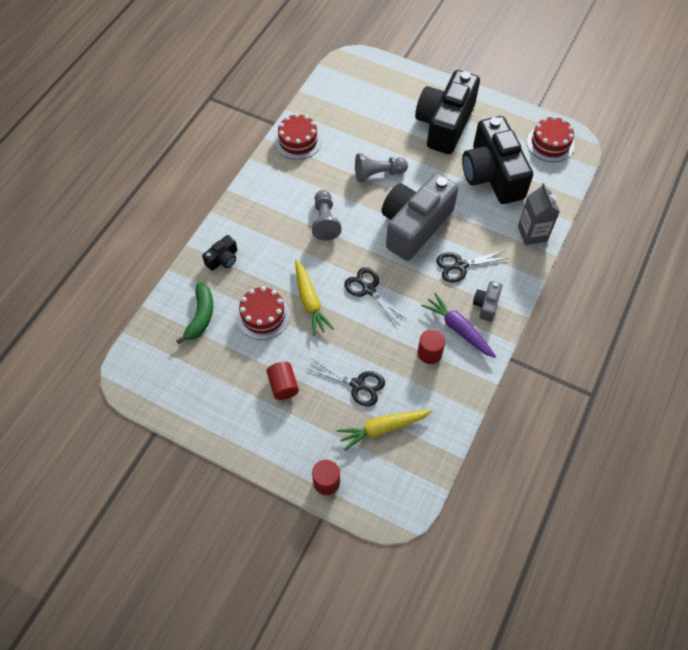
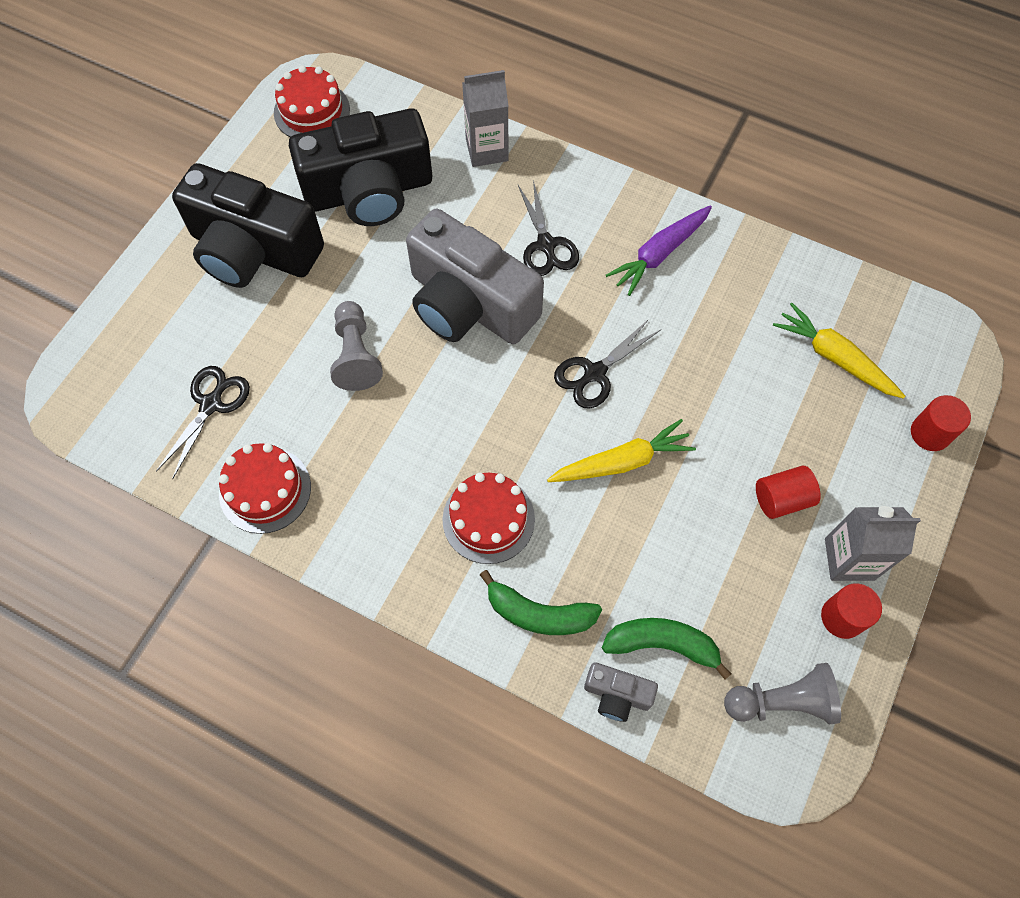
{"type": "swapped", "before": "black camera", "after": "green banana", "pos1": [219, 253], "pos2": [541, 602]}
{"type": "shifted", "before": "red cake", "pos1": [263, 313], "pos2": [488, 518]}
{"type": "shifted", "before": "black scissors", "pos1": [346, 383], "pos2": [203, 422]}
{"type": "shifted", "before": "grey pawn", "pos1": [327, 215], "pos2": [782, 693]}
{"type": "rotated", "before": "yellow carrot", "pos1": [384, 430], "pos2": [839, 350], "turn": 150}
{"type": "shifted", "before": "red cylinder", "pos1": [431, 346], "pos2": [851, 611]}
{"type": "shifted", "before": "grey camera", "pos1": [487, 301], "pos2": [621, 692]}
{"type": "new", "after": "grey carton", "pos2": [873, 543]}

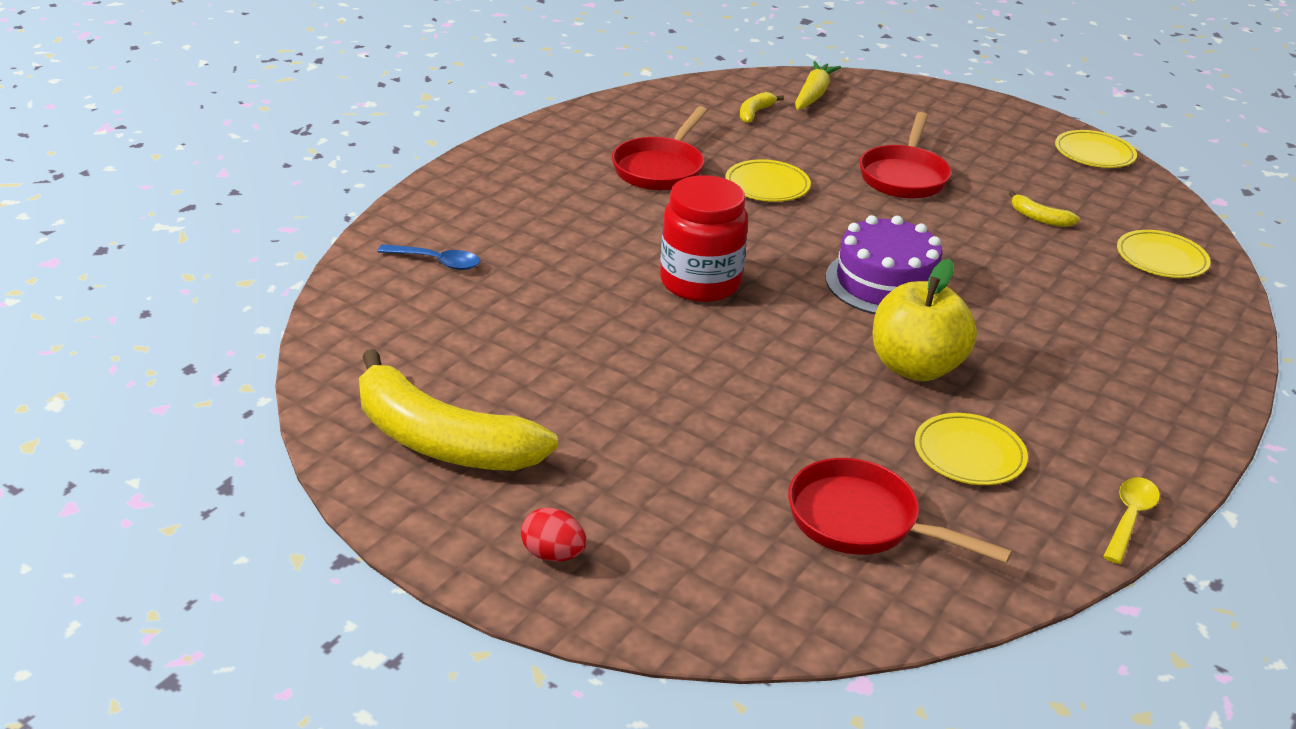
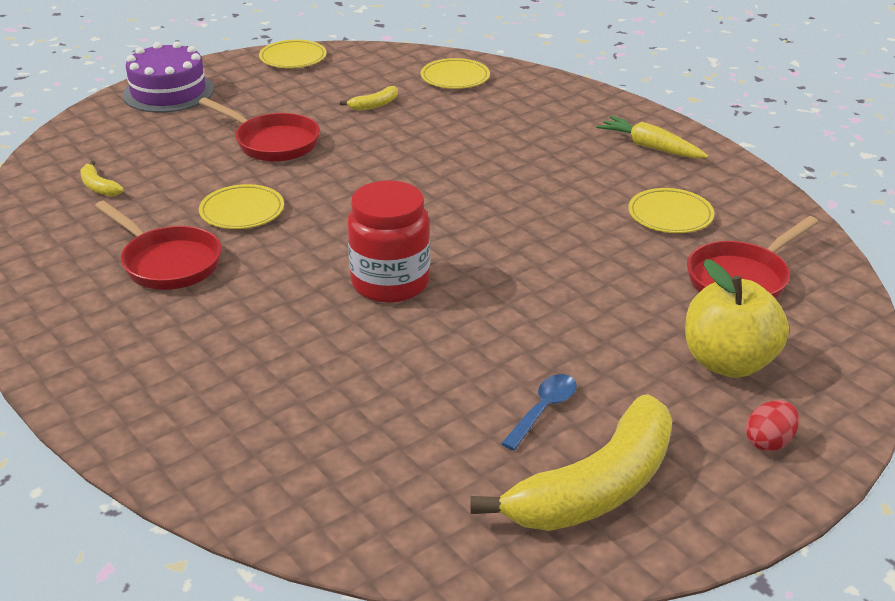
{"type": "shifted", "before": "blue spoon", "pos1": [429, 257], "pos2": [539, 412]}
{"type": "shifted", "before": "yellow carrot", "pos1": [818, 85], "pos2": [652, 137]}
{"type": "shifted", "before": "purple cake", "pos1": [884, 264], "pos2": [168, 77]}
{"type": "shifted", "before": "yellow apple", "pos1": [924, 320], "pos2": [737, 318]}
{"type": "gone", "before": "yellow spoon", "pos1": [1131, 520]}

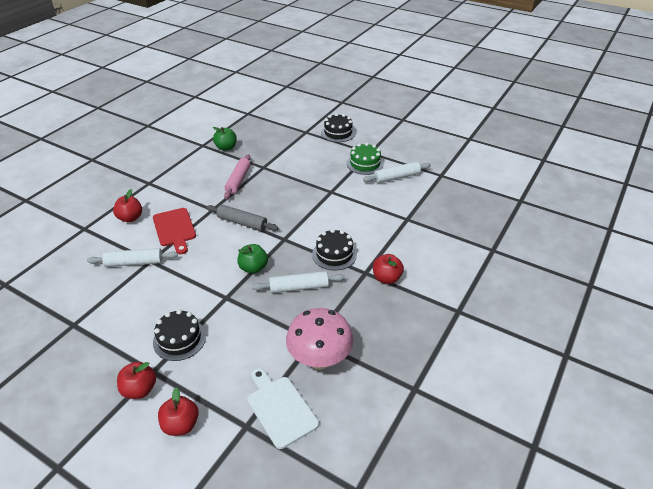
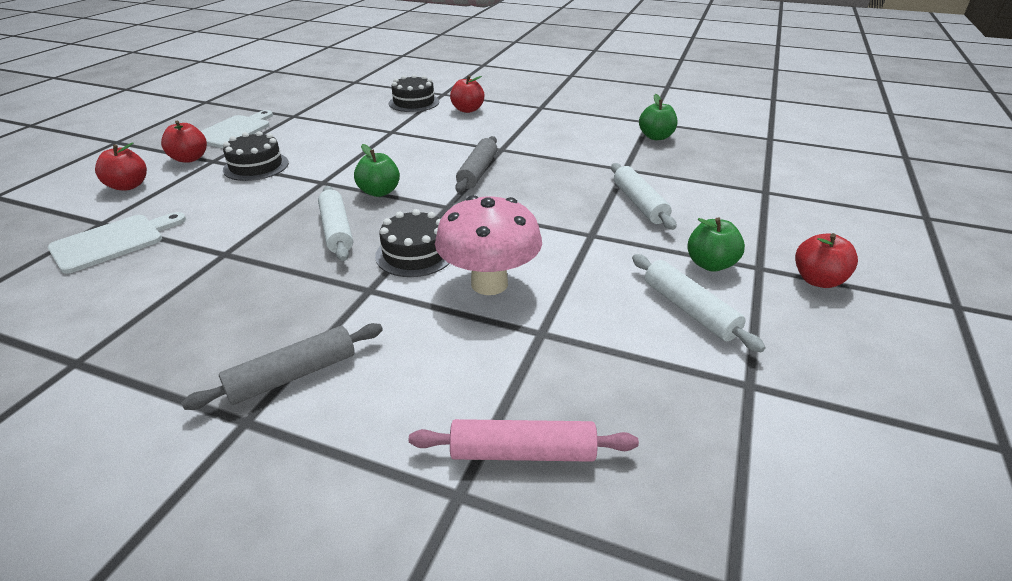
{"type": "shifted", "before": "white rolling pin", "pos1": [132, 257], "pos2": [643, 196]}
{"type": "gone", "before": "red cutting board", "pos1": [174, 231]}
{"type": "shifted", "before": "pink rolling pin", "pos1": [237, 176], "pos2": [524, 440]}
{"type": "shifted", "before": "pink mushroom", "pos1": [319, 339], "pos2": [488, 245]}
{"type": "shifted", "before": "black cake", "pos1": [338, 127], "pos2": [414, 93]}
{"type": "swapped", "before": "green cake", "after": "green apple", "pos1": [365, 159], "pos2": [716, 245]}
{"type": "shifted", "before": "red apple", "pos1": [388, 269], "pos2": [826, 260]}
{"type": "new", "after": "grey rolling pin", "pos2": [282, 366]}
{"type": "new", "after": "white cutting board", "pos2": [237, 129]}

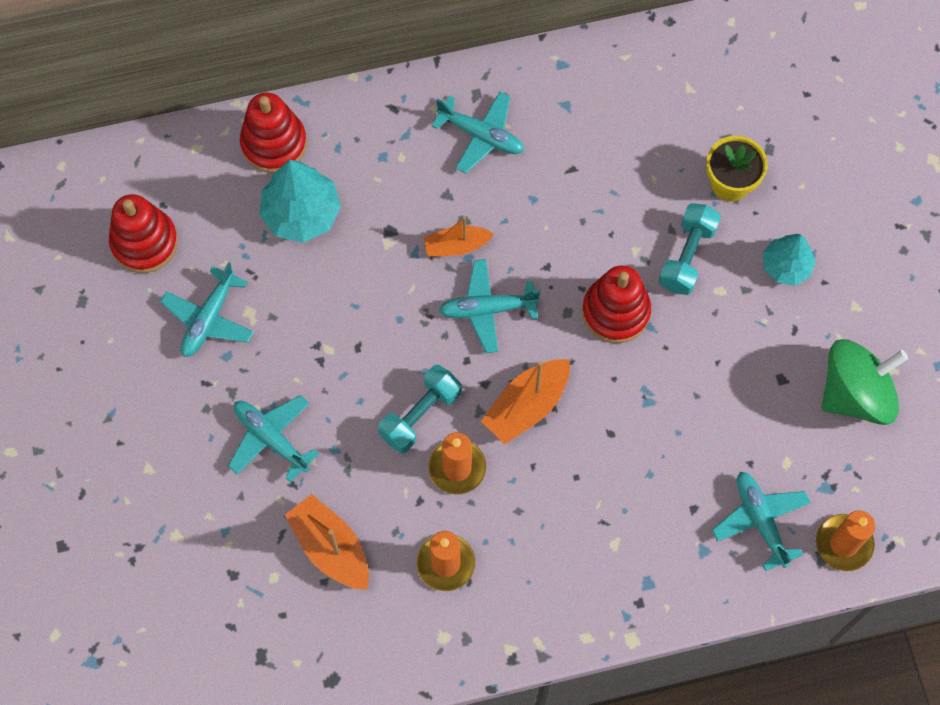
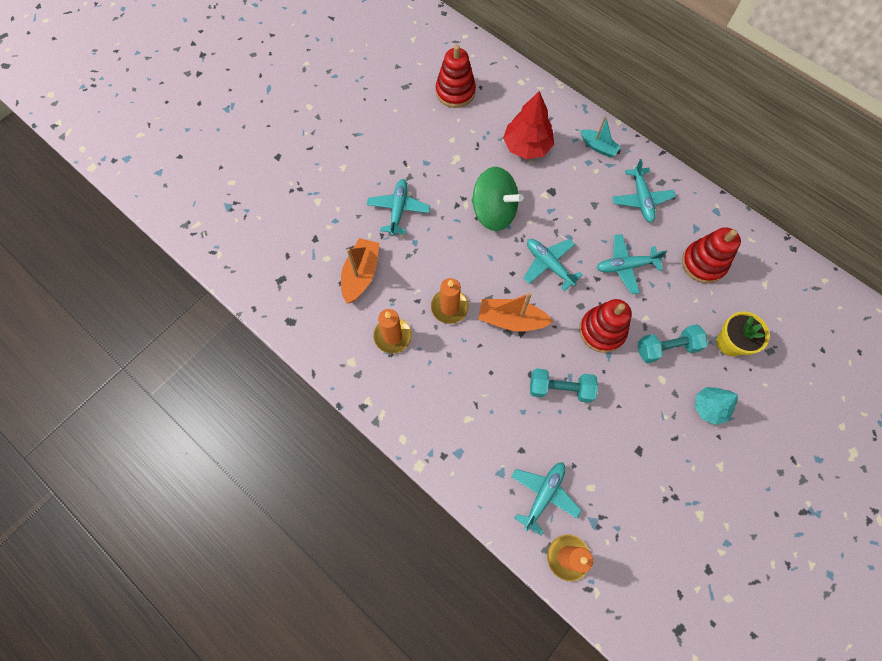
{"type": "shifted", "before": "turquoise plane", "pos1": [207, 309], "pos2": [632, 264]}
{"type": "shifted", "before": "red stacking toy", "pos1": [273, 133], "pos2": [711, 255]}
{"type": "repainted", "before": "turquoise tree", "after": "red tree", "pos1": [300, 201], "pos2": [528, 125]}
{"type": "shifted", "before": "turquoise dumbbell", "pos1": [419, 409], "pos2": [564, 385]}
{"type": "gone", "before": "orange boat", "pos1": [459, 236]}
{"type": "shifted", "before": "green spinning top", "pos1": [864, 382], "pos2": [497, 199]}
{"type": "new", "after": "turquoise boat", "pos2": [601, 136]}

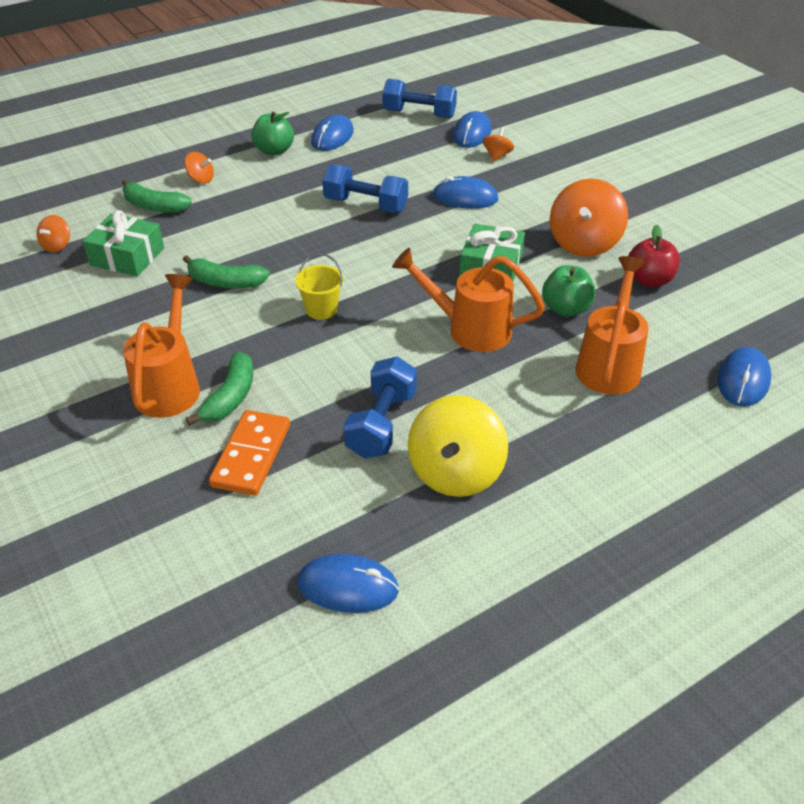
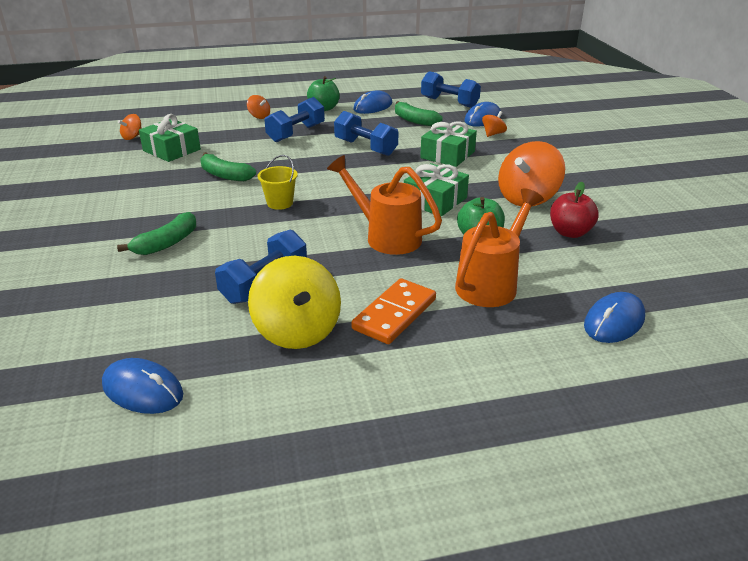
{"type": "shifted", "before": "green banana", "pos1": [157, 196], "pos2": [419, 113]}
{"type": "gone", "before": "orange watering can", "pos1": [161, 346]}
{"type": "shifted", "before": "orange domino", "pos1": [249, 453], "pos2": [393, 311]}
{"type": "rotated", "before": "yellow spinning top", "pos1": [458, 446], "pos2": [294, 302], "turn": -60}
{"type": "swapped", "before": "blue mouse", "after": "green gift", "pos1": [466, 192], "pos2": [448, 144]}
{"type": "new", "after": "blue dumbbell", "pos2": [295, 119]}

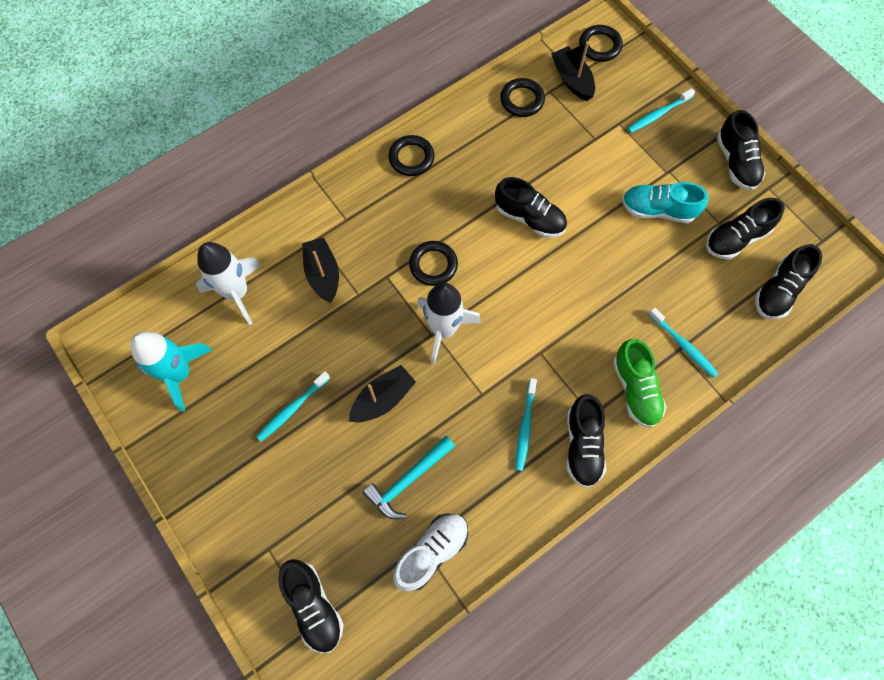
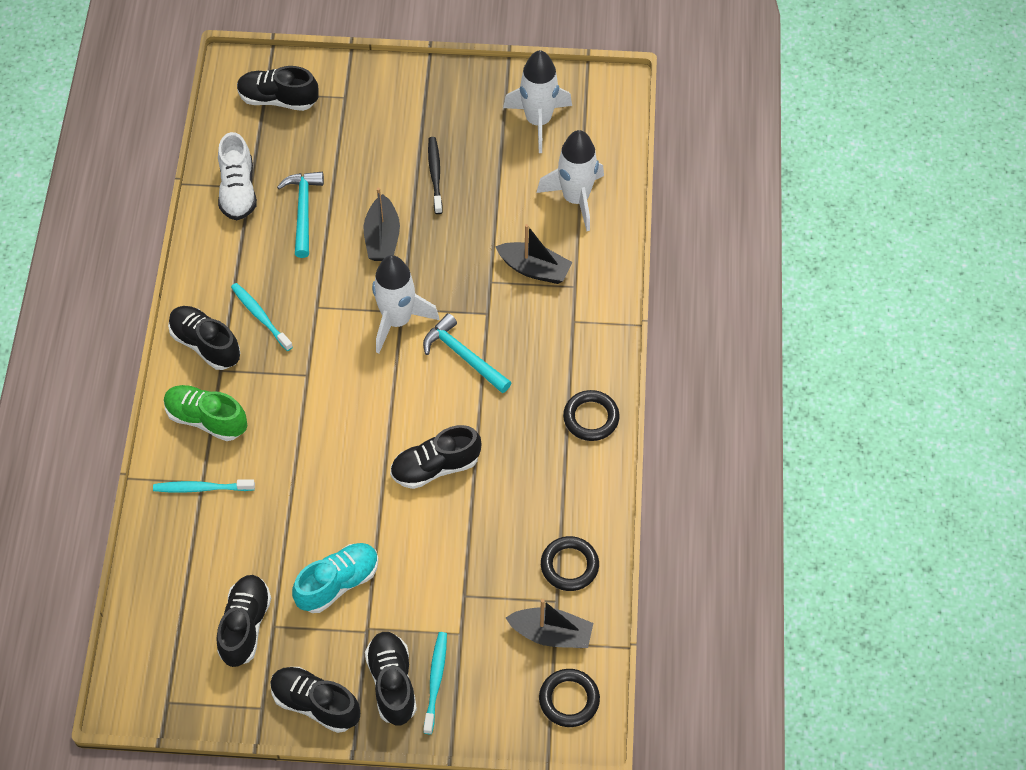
{"type": "repainted", "before": "turquoise rocket", "after": "white rocket", "pos1": [171, 372], "pos2": [537, 101]}
{"type": "repainted", "before": "turquoise toothbrush", "after": "black toothbrush", "pos1": [293, 406], "pos2": [435, 175]}
{"type": "swapped", "before": "black ring", "after": "turquoise hammer", "pos1": [433, 263], "pos2": [467, 353]}
{"type": "shifted", "before": "black shoe", "pos1": [788, 281], "pos2": [391, 678]}

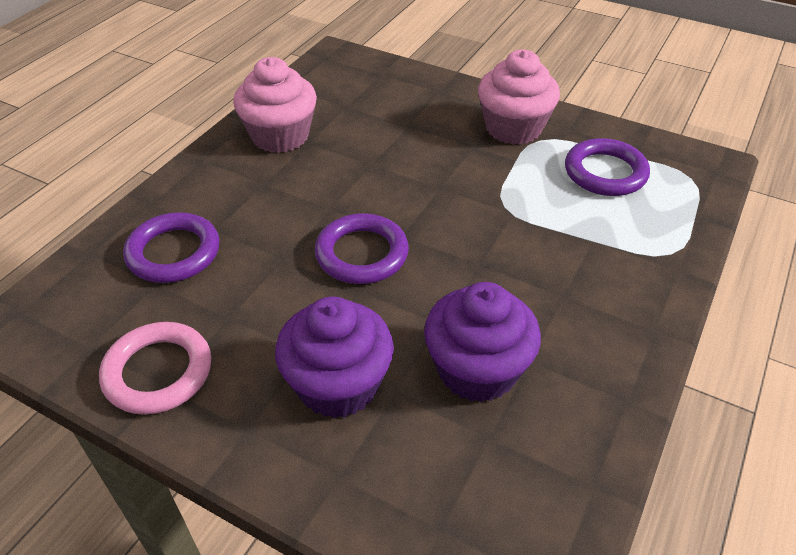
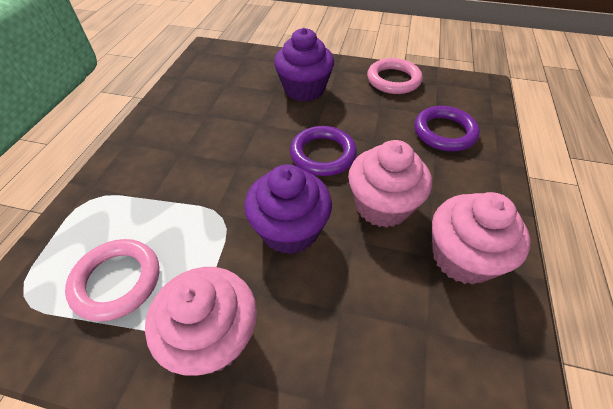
{"type": "shifted", "before": "purple cupcake", "pos1": [482, 342], "pos2": [288, 209]}
{"type": "repainted", "before": "purple ring", "after": "pink ring", "pos1": [607, 167], "pos2": [112, 280]}
{"type": "new", "after": "pink cupcake", "pos2": [390, 184]}

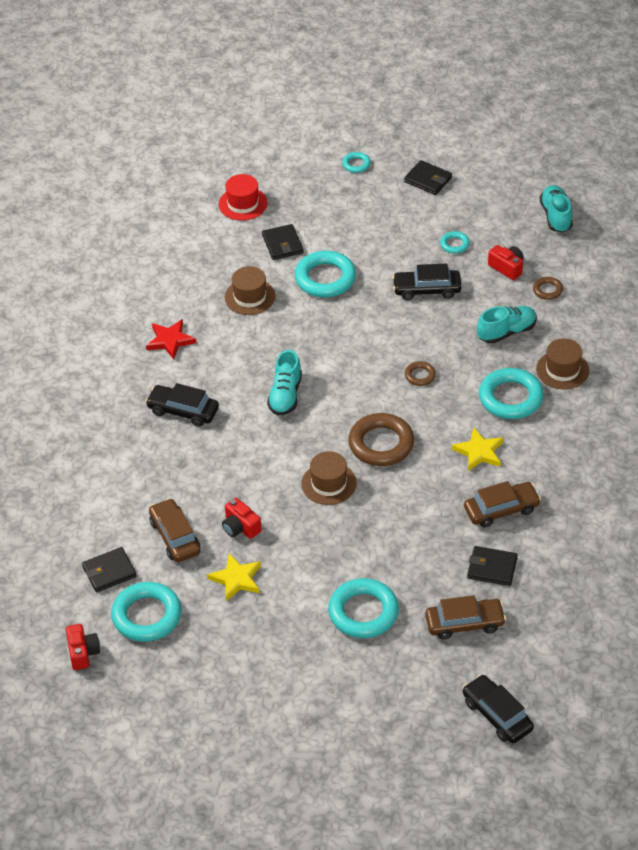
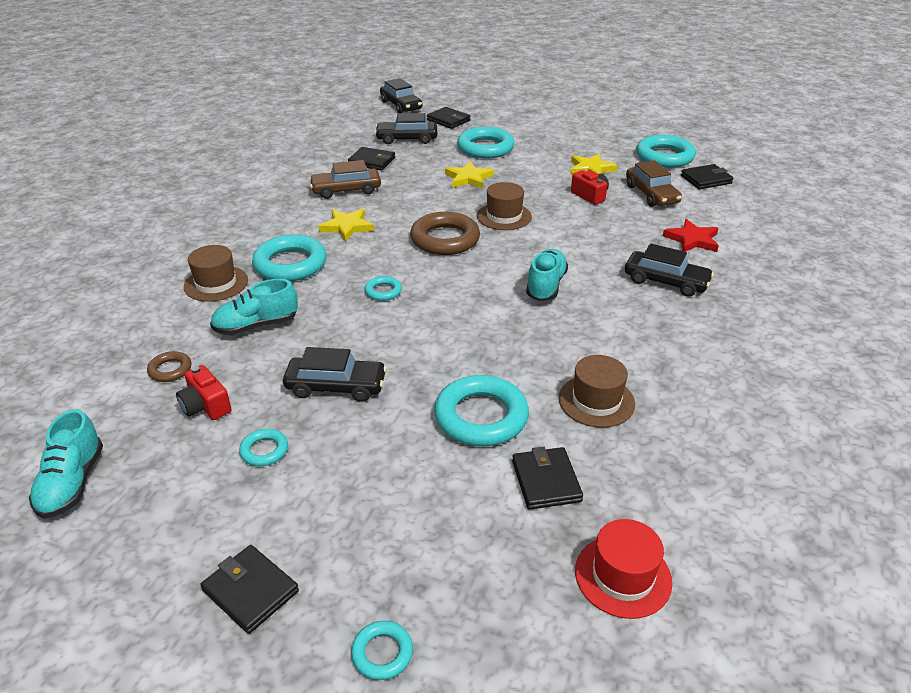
{"type": "gone", "before": "red camera", "pos1": [83, 647]}
{"type": "shifted", "before": "red star", "pos1": [171, 339], "pos2": [691, 235]}
{"type": "repainted", "before": "brown ring", "after": "turquoise ring", "pos1": [420, 373], "pos2": [383, 288]}
{"type": "repainted", "before": "brown car", "after": "black car", "pos1": [466, 617], "pos2": [406, 128]}
{"type": "new", "after": "black wallet", "pos2": [449, 118]}
{"type": "new", "after": "yellow star", "pos2": [469, 175]}

